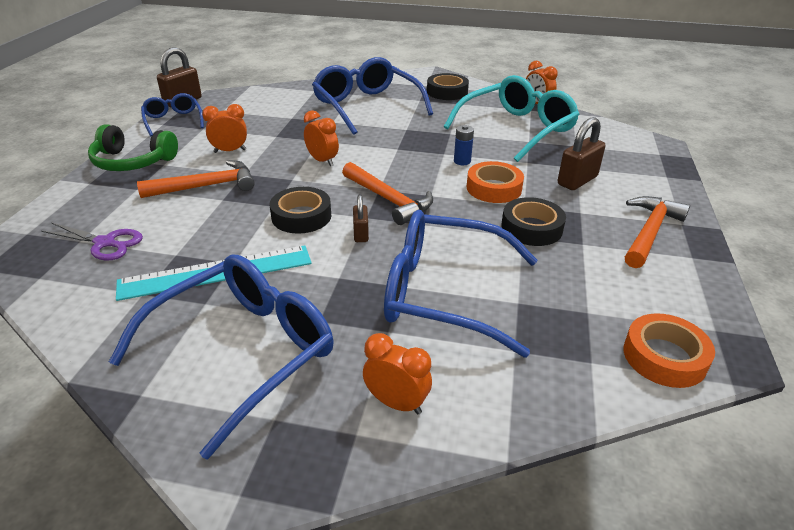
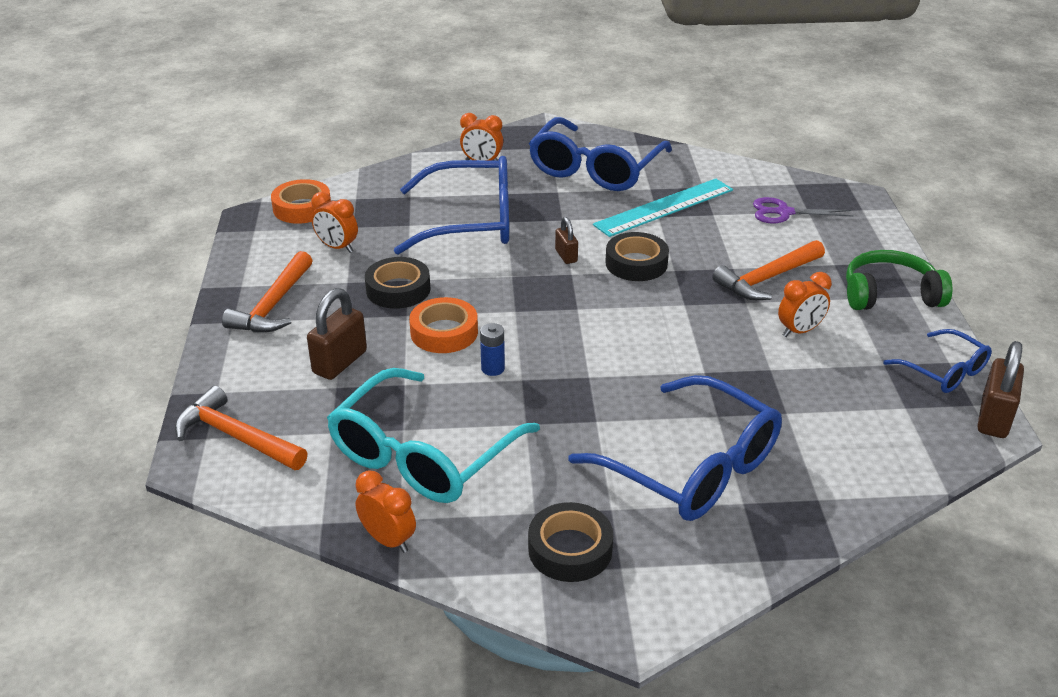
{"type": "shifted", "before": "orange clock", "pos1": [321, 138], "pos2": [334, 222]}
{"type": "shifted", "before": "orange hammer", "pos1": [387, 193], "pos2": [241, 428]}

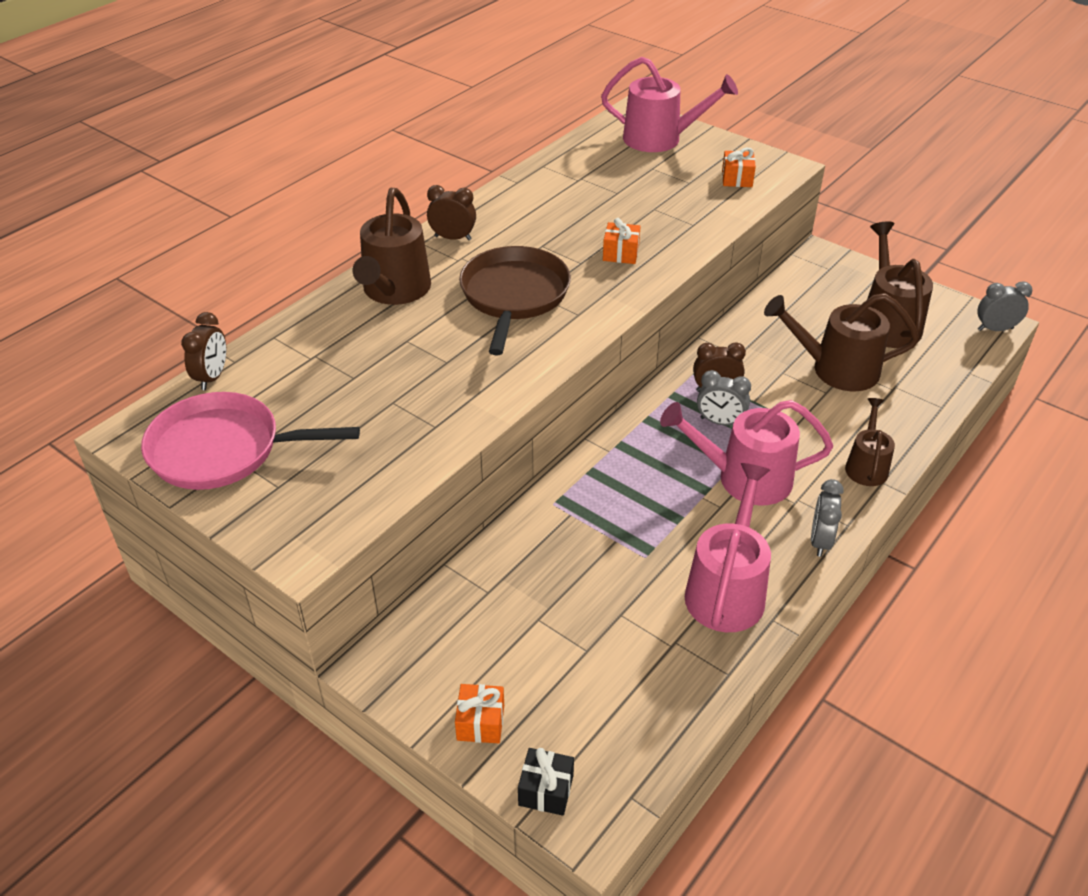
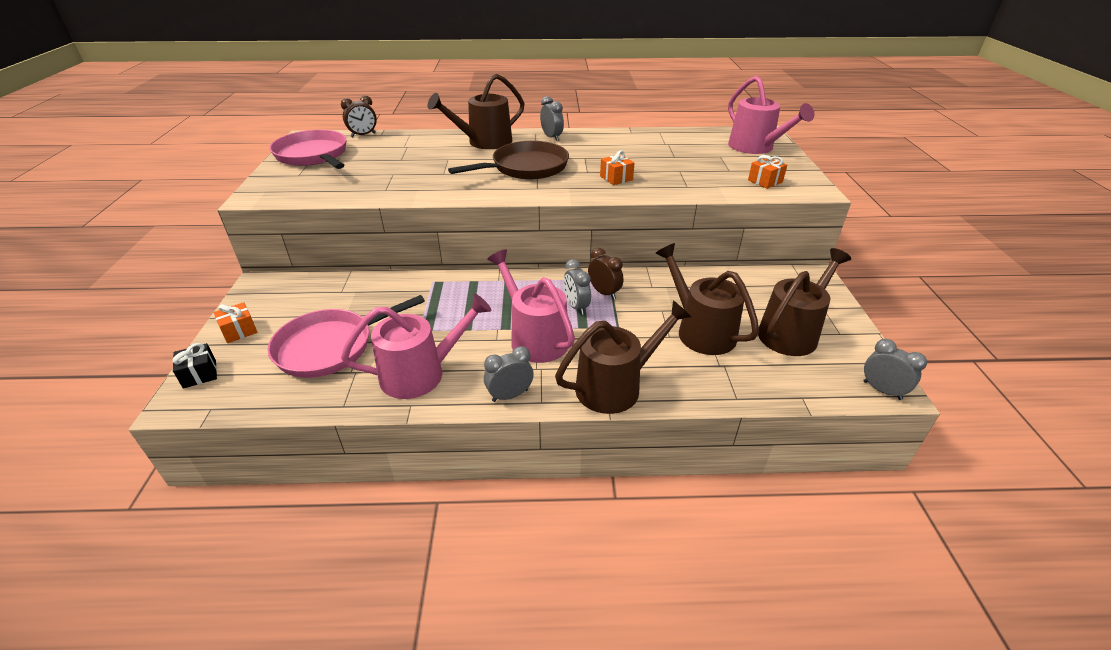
{"type": "repainted", "before": "brown clock", "after": "grey clock", "pos1": [451, 212], "pos2": [552, 118]}
{"type": "scaled", "before": "brown watering can", "pos1": [870, 442], "pos2": [623, 357], "scale": 1.68}
{"type": "new", "after": "pink pan", "pos2": [346, 336]}

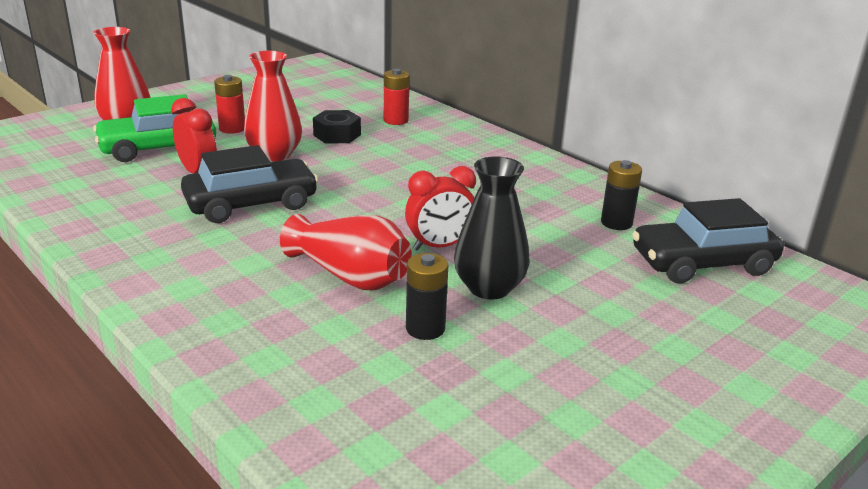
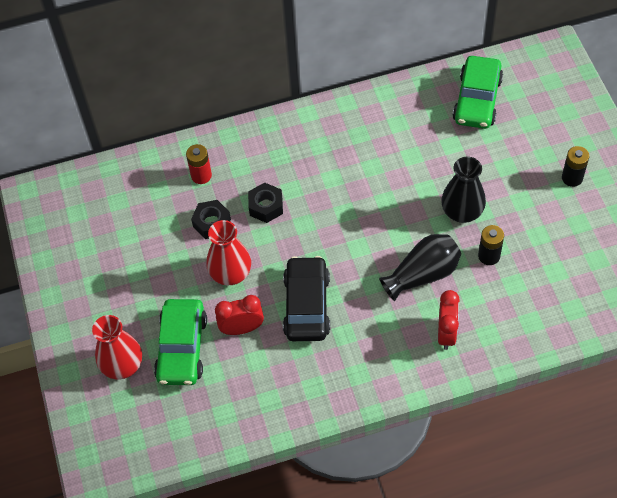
{"type": "gone", "before": "red battery", "pos1": [229, 104]}
{"type": "repainted", "before": "red vase", "after": "black vase", "pos1": [346, 252], "pos2": [420, 267]}
{"type": "shifted", "before": "red clock", "pos1": [440, 208], "pos2": [449, 320]}
{"type": "shifted", "before": "black battery", "pos1": [621, 195], "pos2": [575, 166]}
{"type": "repainted", "before": "black car", "after": "green car", "pos1": [708, 240], "pos2": [477, 92]}
{"type": "new", "after": "black nut", "pos2": [265, 203]}

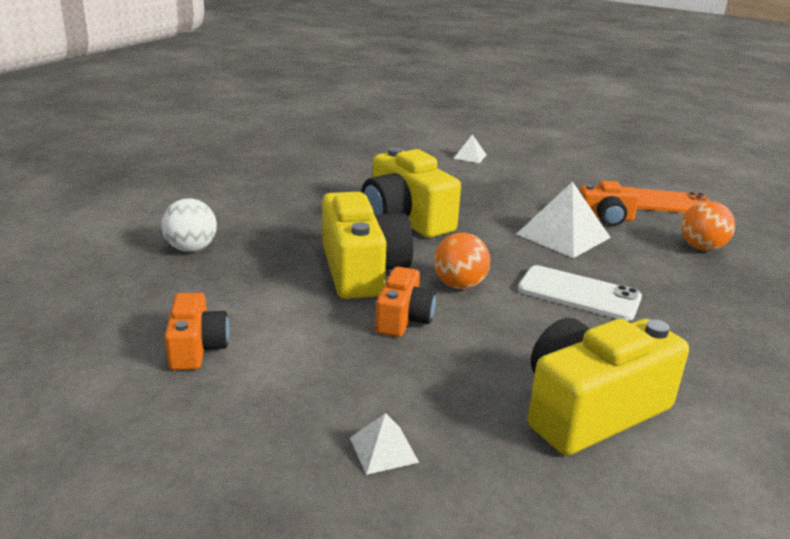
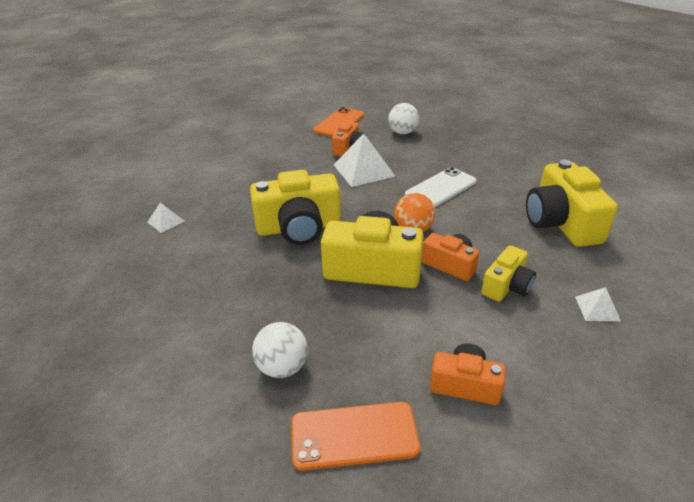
{"type": "shifted", "before": "white pyramid", "pos1": [470, 148], "pos2": [166, 217]}
{"type": "repainted", "before": "orange ball", "after": "white ball", "pos1": [708, 226], "pos2": [403, 118]}
{"type": "new", "after": "orange phone", "pos2": [355, 436]}
{"type": "new", "after": "yellow camera", "pos2": [508, 273]}

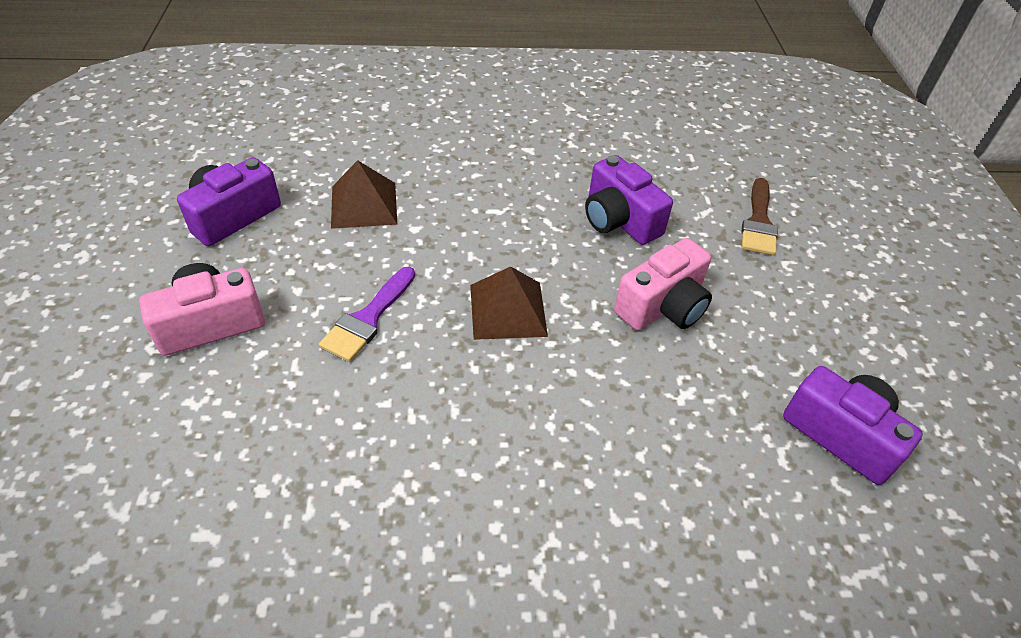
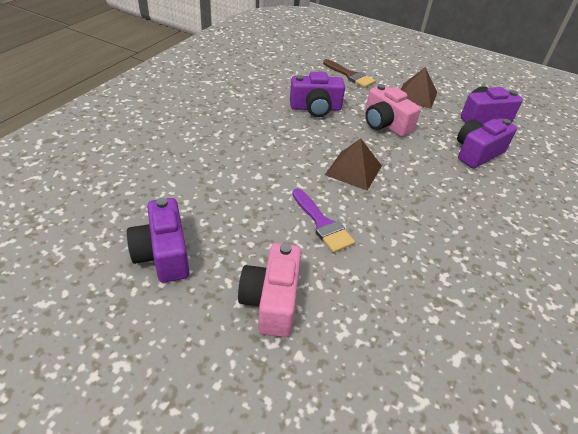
{"type": "shifted", "before": "brown pyramid", "pos1": [364, 194], "pos2": [418, 88]}
{"type": "rotated", "before": "pink camera", "pos1": [663, 284], "pos2": [393, 110], "turn": 150}
{"type": "new", "after": "purple camera", "pos2": [487, 143]}

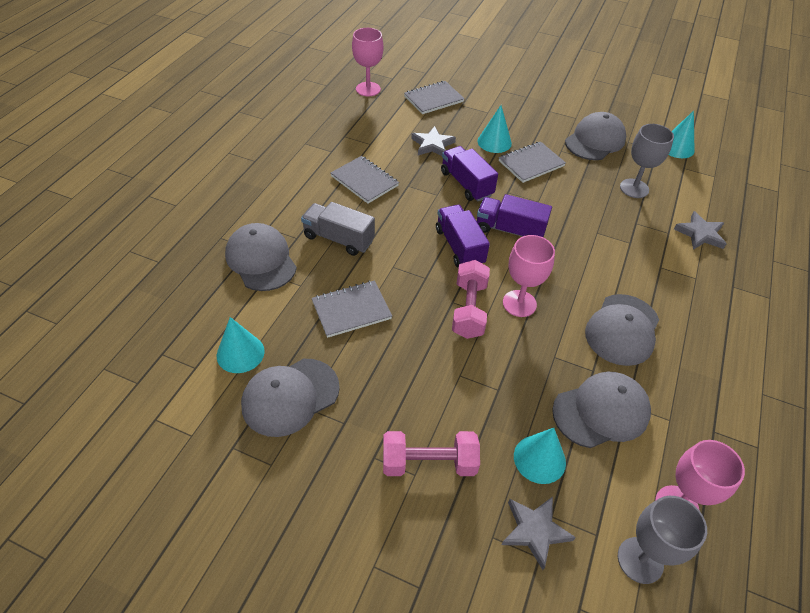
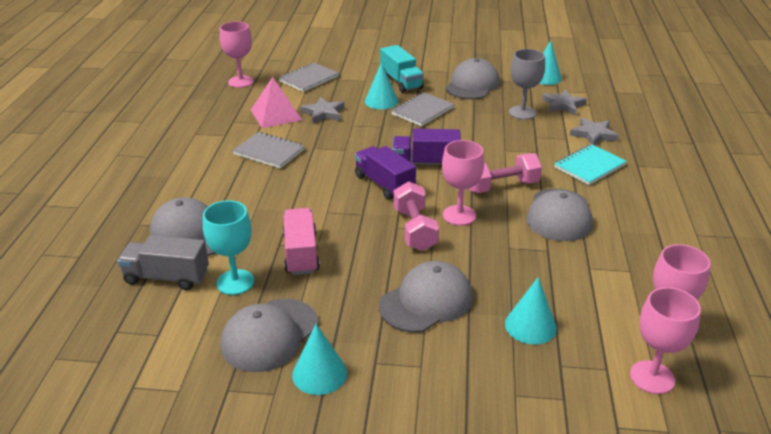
{"type": "shifted", "before": "turquoise cone", "pos1": [241, 345], "pos2": [319, 359]}
{"type": "shifted", "before": "grey truck", "pos1": [338, 229], "pos2": [163, 262]}
{"type": "swapped", "before": "grey notebook", "after": "pink truck", "pos1": [352, 309], "pos2": [301, 241]}
{"type": "shifted", "before": "pink dumbbell", "pos1": [431, 453], "pos2": [505, 173]}
{"type": "gone", "before": "purple truck", "pos1": [469, 174]}
{"type": "shifted", "before": "grey star", "pos1": [539, 533], "pos2": [564, 102]}
{"type": "shifted", "before": "grey cap", "pos1": [601, 410], "pos2": [426, 297]}
{"type": "repainted", "before": "grey goblet", "after": "pink goblet", "pos1": [662, 540], "pos2": [665, 340]}
{"type": "new", "after": "turquoise goblet", "pos2": [228, 247]}
{"type": "new", "after": "pink pyramid", "pos2": [276, 102]}
{"type": "new", "after": "turquoise truck", "pos2": [402, 69]}
{"type": "new", "after": "turquoise notebook", "pos2": [590, 164]}

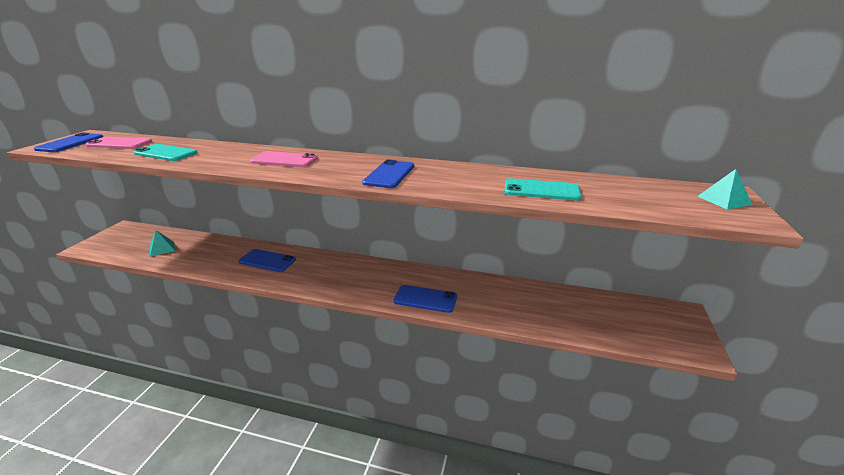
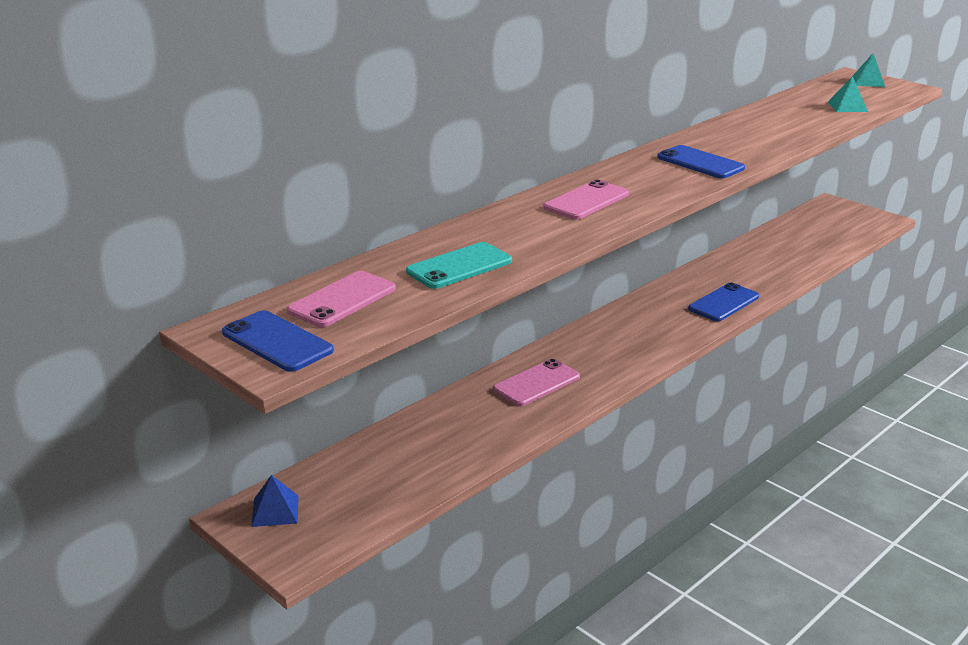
{"type": "shifted", "before": "turquoise pyramid", "pos1": [162, 243], "pos2": [848, 94]}
{"type": "repainted", "before": "blue phone", "after": "pink phone", "pos1": [267, 260], "pos2": [536, 382]}
{"type": "gone", "before": "turquoise phone", "pos1": [543, 189]}
{"type": "new", "after": "blue pyramid", "pos2": [275, 501]}

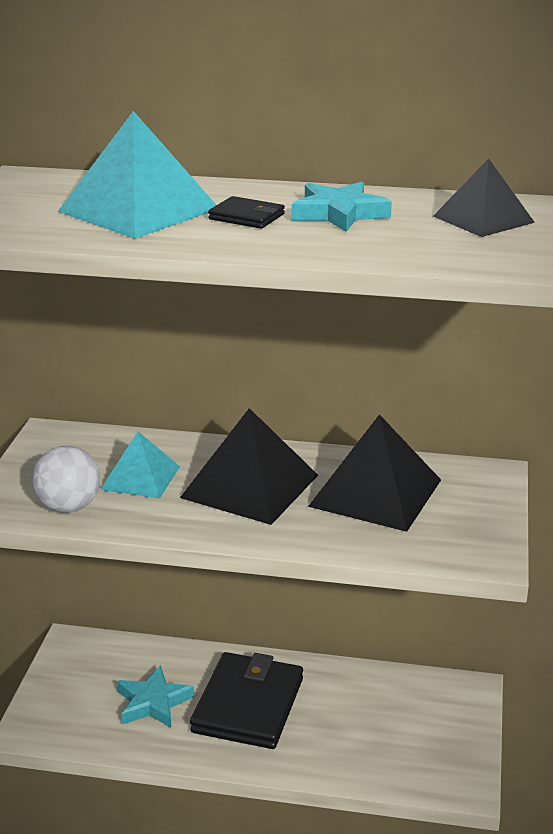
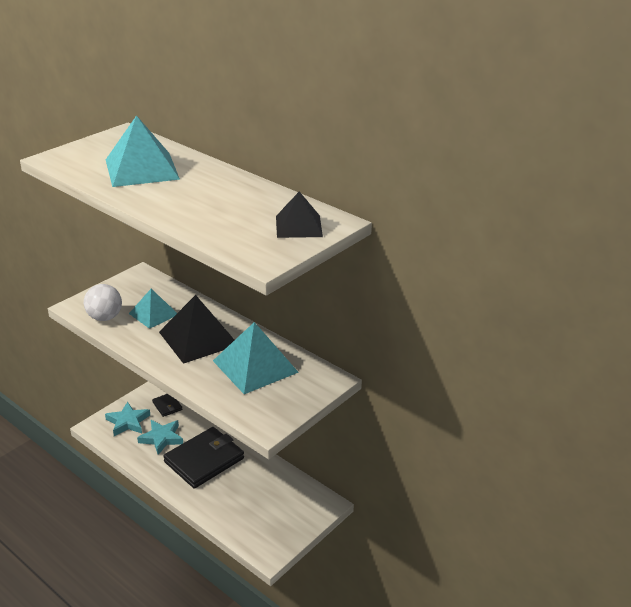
{"type": "shifted", "before": "black wallet", "pos1": [246, 212], "pos2": [167, 405]}
{"type": "shifted", "before": "turquoise star", "pos1": [342, 207], "pos2": [127, 419]}
{"type": "repainted", "before": "black pyramid", "after": "turquoise pyramid", "pos1": [374, 473], "pos2": [256, 358]}

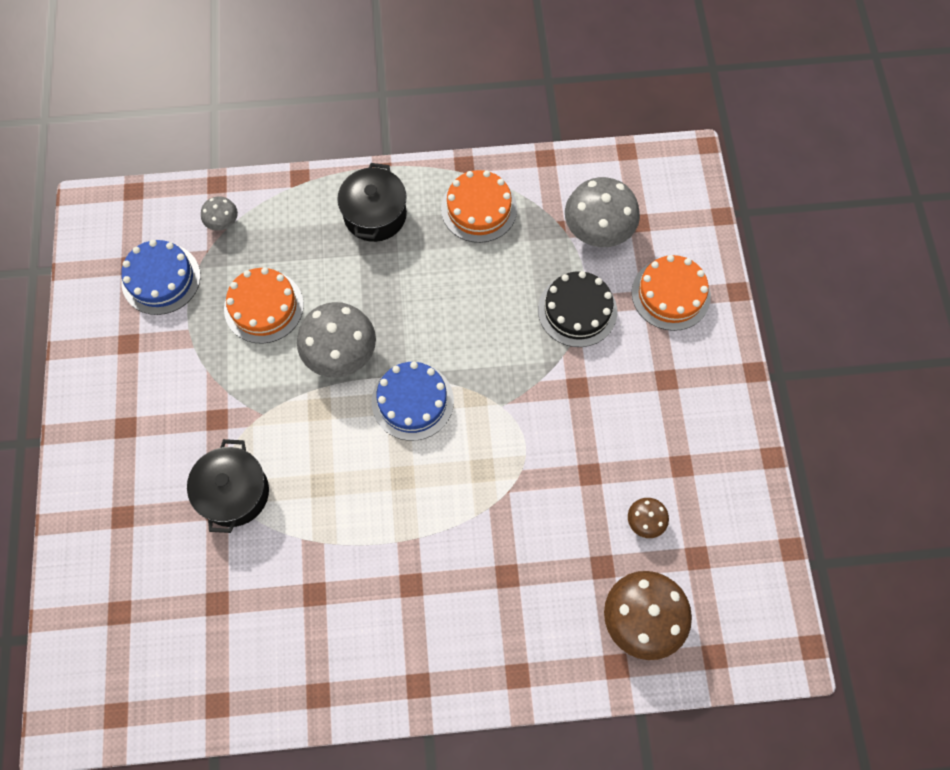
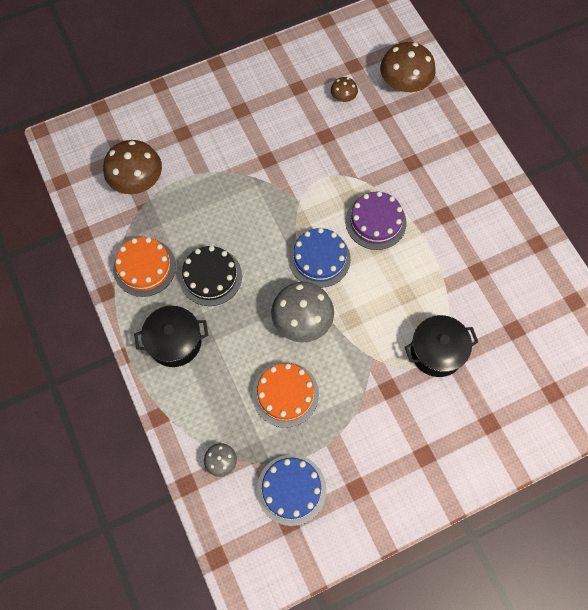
{"type": "shifted", "before": "black cake", "pos1": [577, 309], "pos2": [210, 276]}
{"type": "repainted", "before": "grey mushroom", "after": "brown mushroom", "pos1": [602, 212], "pos2": [132, 167]}
{"type": "gone", "before": "orange cake", "pos1": [671, 293]}
{"type": "new", "after": "purple cake", "pos2": [376, 220]}

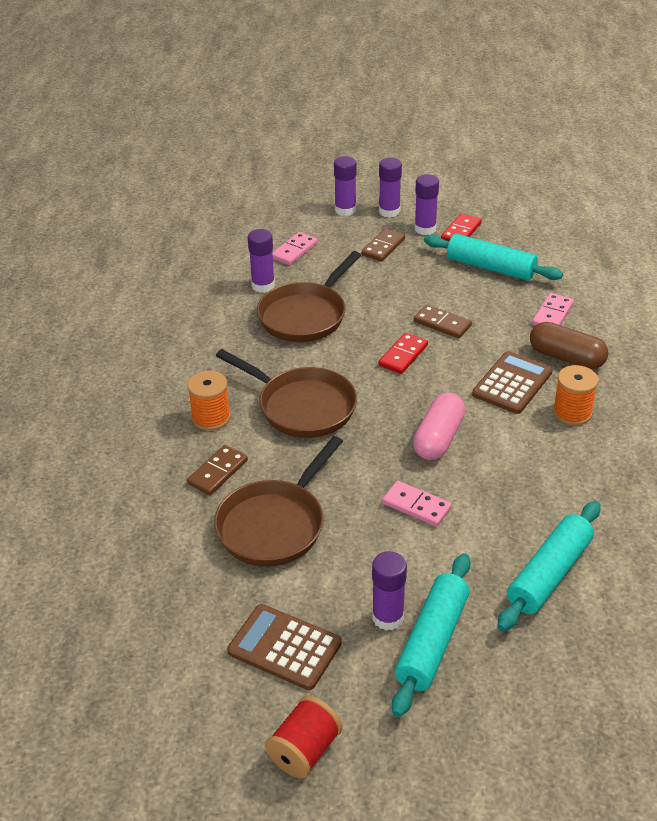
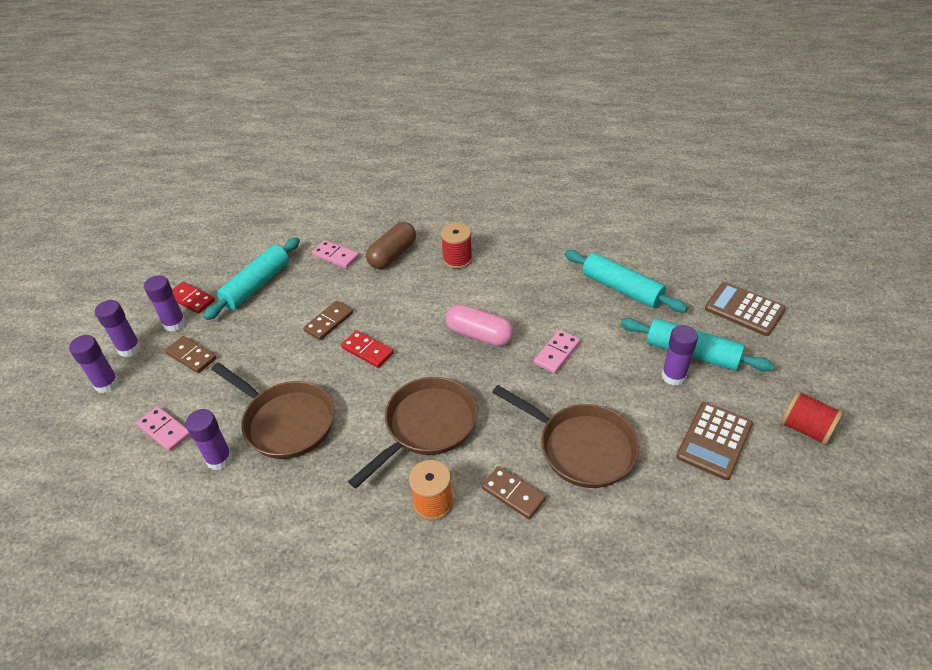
{"type": "shifted", "before": "brown calculator", "pos1": [512, 382], "pos2": [745, 309]}
{"type": "repainted", "before": "orange spool", "after": "red spool", "pos1": [575, 395], "pos2": [456, 246]}

